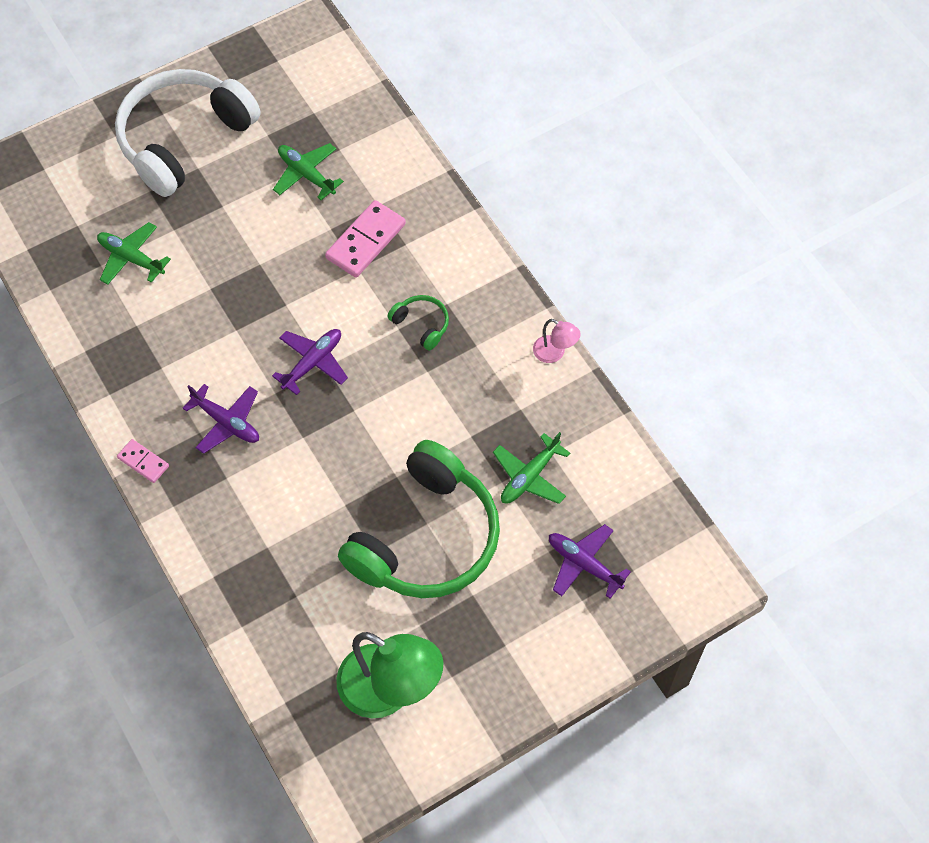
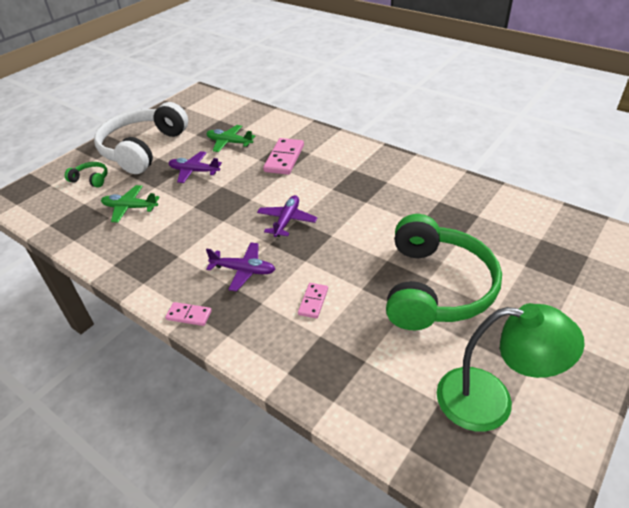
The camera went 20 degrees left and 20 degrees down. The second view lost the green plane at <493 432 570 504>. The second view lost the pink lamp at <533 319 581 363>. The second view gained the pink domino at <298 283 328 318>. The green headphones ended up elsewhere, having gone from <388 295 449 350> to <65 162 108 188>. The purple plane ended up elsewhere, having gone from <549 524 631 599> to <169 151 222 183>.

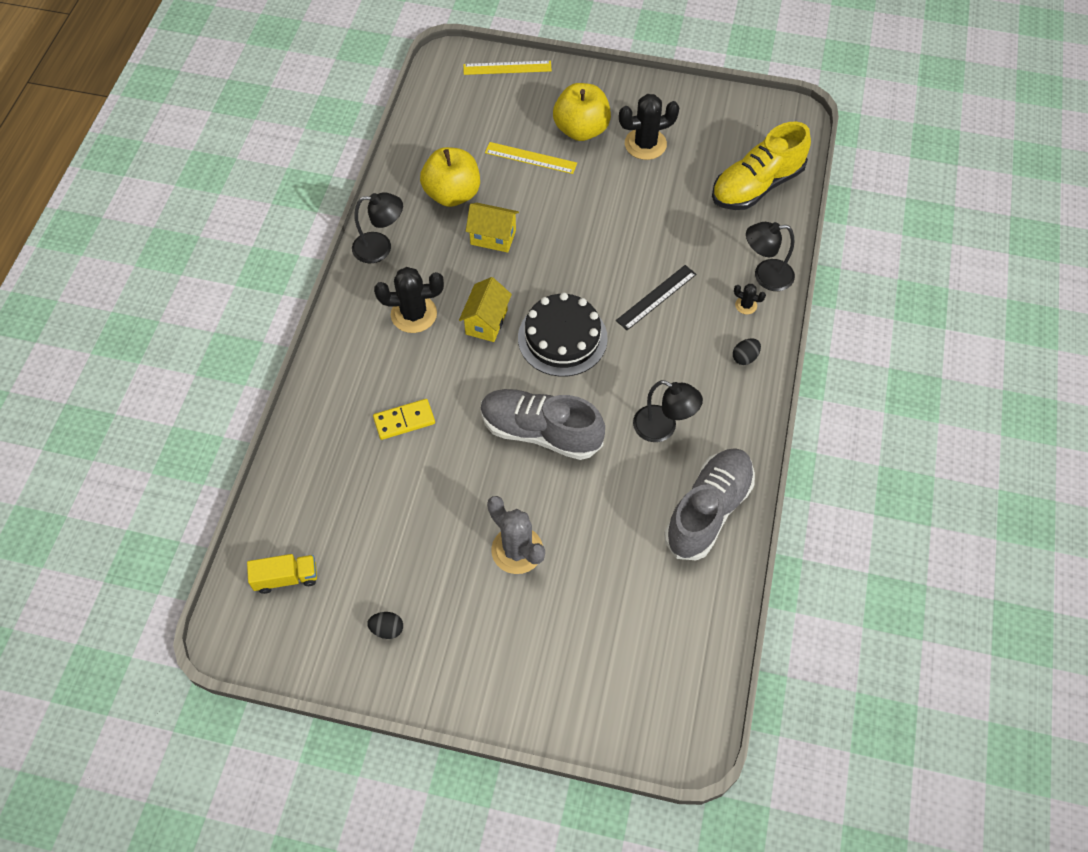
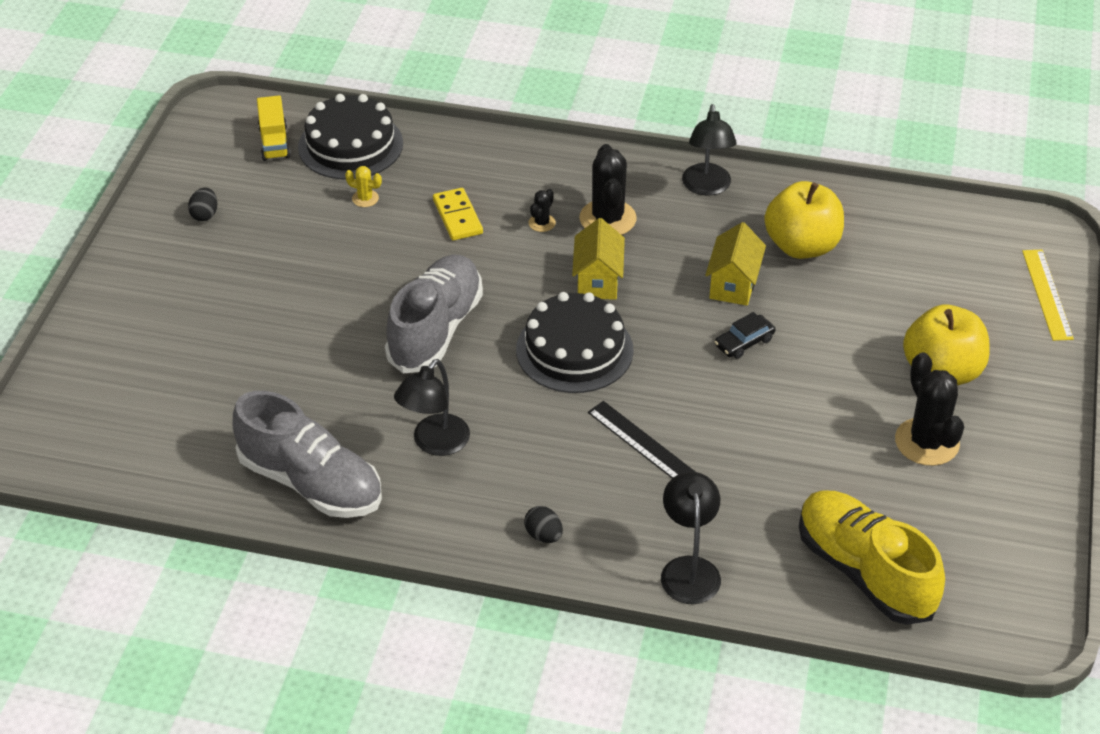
The camera went 90 degrees right and 15 degrees down. The second view lost the yellow ruler at <485 142 577 174>. The second view lost the grey cactus at <487 496 545 574>. The second view gained the black cake at <298 94 403 179>. The second view gained the yellow cactus at <345 166 382 207>. The second view gained the black car at <715 312 775 359>. The black cactus ended up elsewhere, having gone from <734 284 766 314> to <528 189 556 232>. The yellow house at <459 277 512 342> ended up facing another way, 75 degrees clockwise from before.

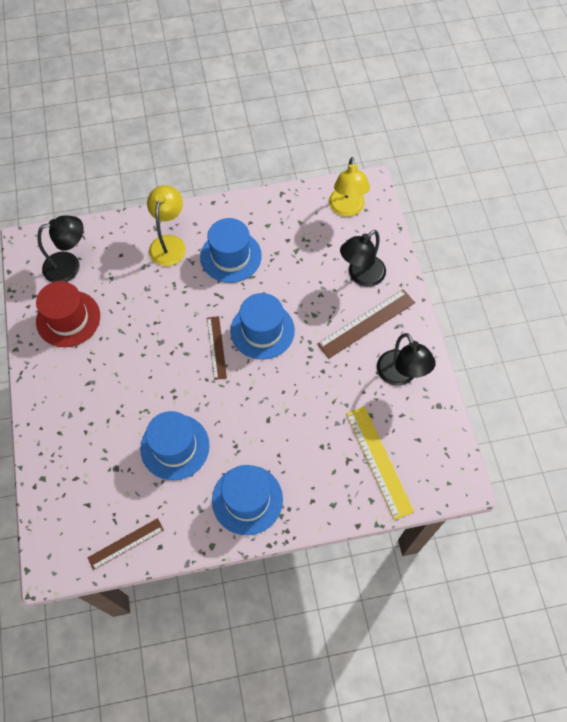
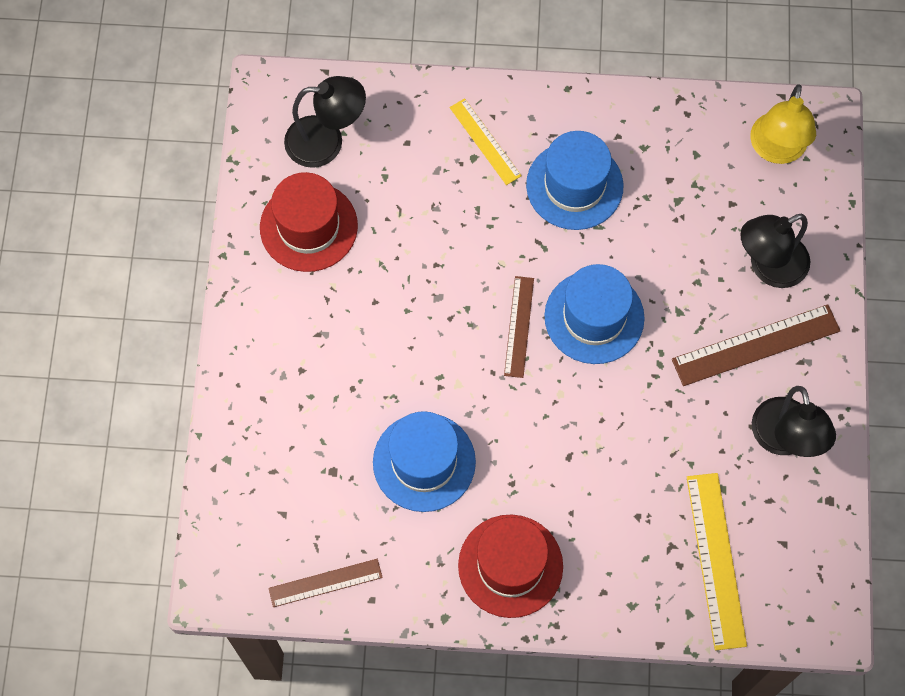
The camera went 15 degrees right and 5 degrees up. Where the yellow lamp stood at <147 185 186 266>, the yellow ruler came to stand at <450 98 522 185>. What was the blue hat at <212 465 283 535> turned into the red hat at <458 515 563 618>.

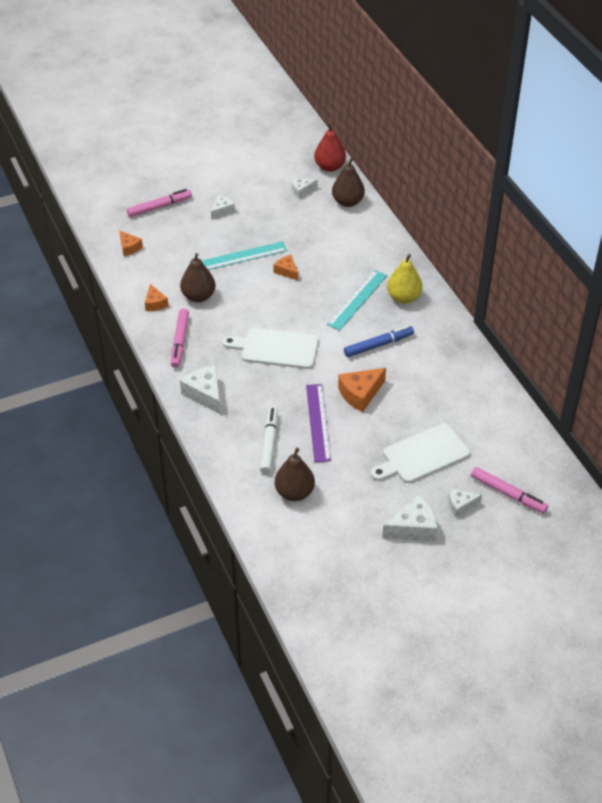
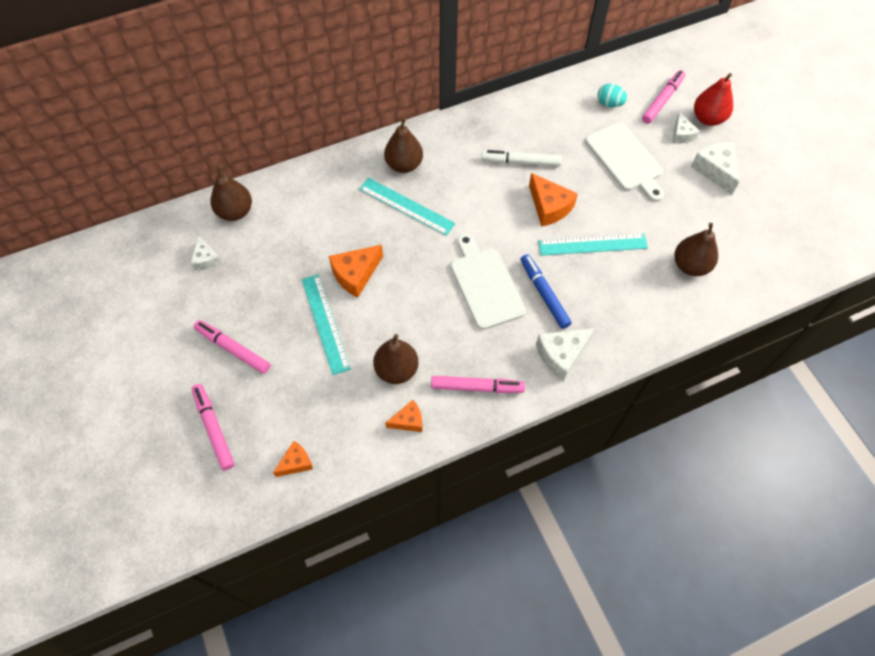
The camera went 90 degrees left and 15 degrees up. The second view gained the turquoise egg at <597 84 628 107>. The white marker ended up elsewhere, having gone from <260 407 278 474> to <482 150 562 166>. The red pear ended up elsewhere, having gone from <314 123 346 172> to <694 73 733 126>. The blue marker ended up elsewhere, having gone from <344 326 414 357> to <521 254 572 329>. Where the white cheese stood at <211 195 235 220>, the pink marker came to stand at <194 320 270 374>. What was the purple ruler at <306 384 331 462> turned into the turquoise ruler at <538 233 648 256>. What was the yellow pear at <387 254 423 304> turned into the brown pear at <384 118 423 173>. The white cutting board at <222 328 319 369> ended up facing another way, 150 degrees clockwise from before. The size of the orange cheese at <273 255 298 281> changed by a factor of 1.63.

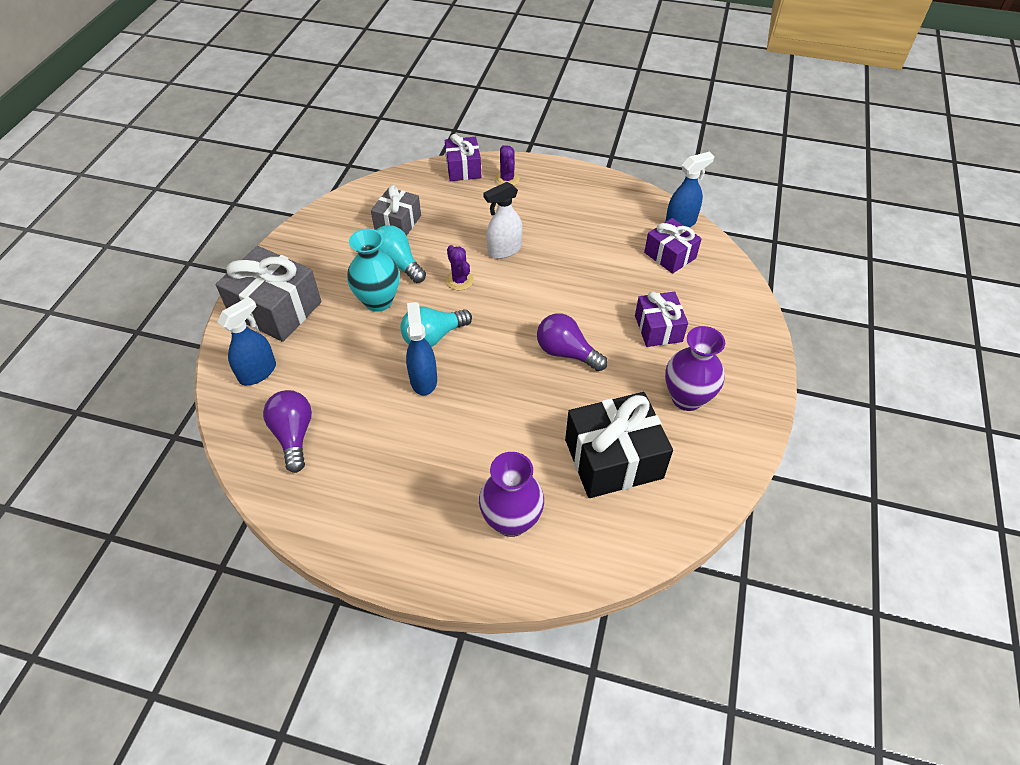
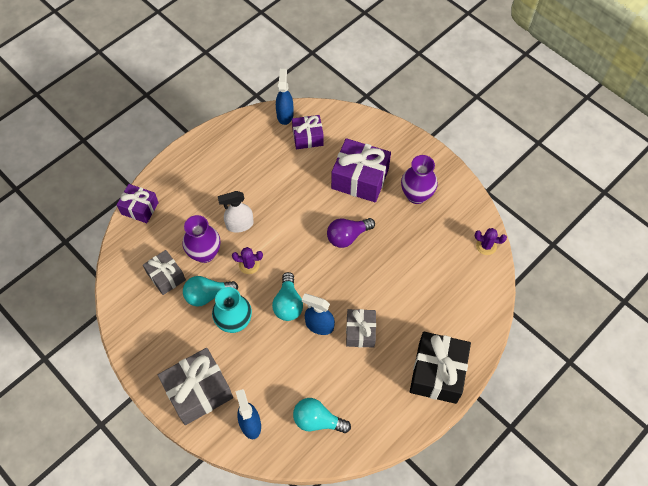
The camera went 60 degrees left and 10 degrees up. The second view gained the grey gift at <346 309 376 348>. The purple vase ended up elsewhere, having gone from <479 452 544 537> to <182 215 220 263>. The purple cactus ended up elsewhere, having gone from <495 145 520 186> to <475 228 507 255>. The black gift ended up elsewhere, having gone from <565 392 673 498> to <410 332 471 404>. What was the purple light bulb at <263 390 312 473> turned into the turquoise light bulb at <293 398 351 433>. The white spray bottle at <483 182 523 259> ended up facing another way, 75 degrees clockwise from before. The size of the purple gift at <635 291 688 347> changed by a factor of 1.65.

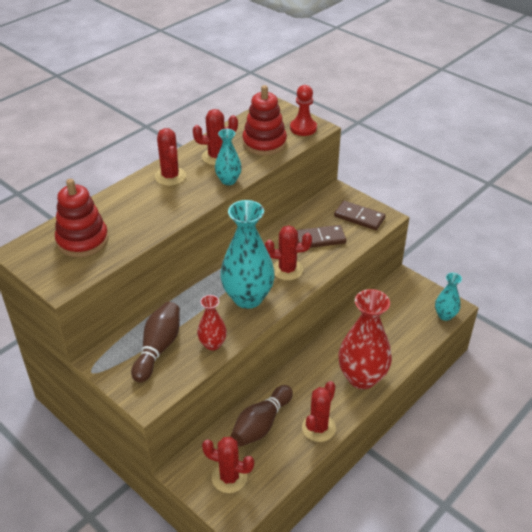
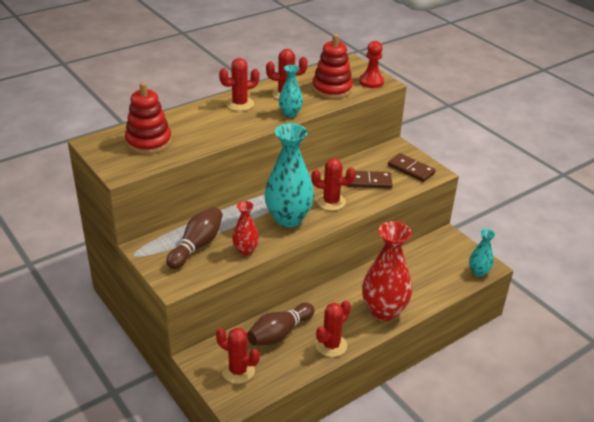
The camera went 10 degrees right and 5 degrees down. The red cactus at <155 128 186 186> ended up facing another way, 75 degrees clockwise from before.

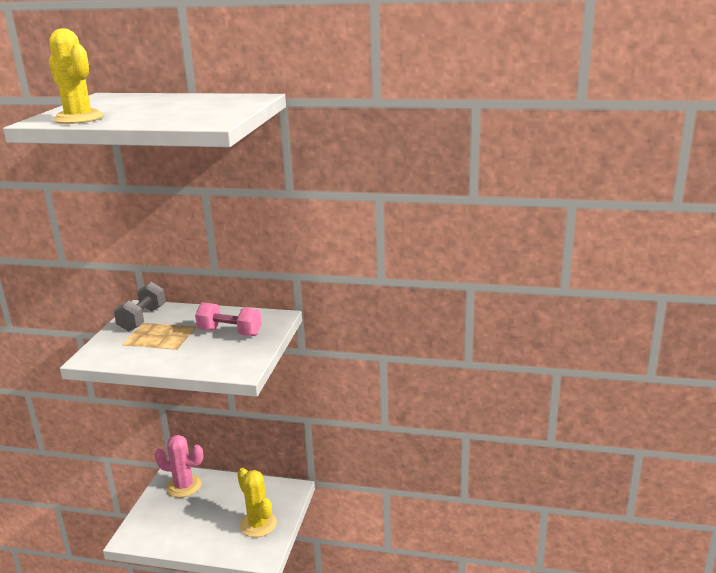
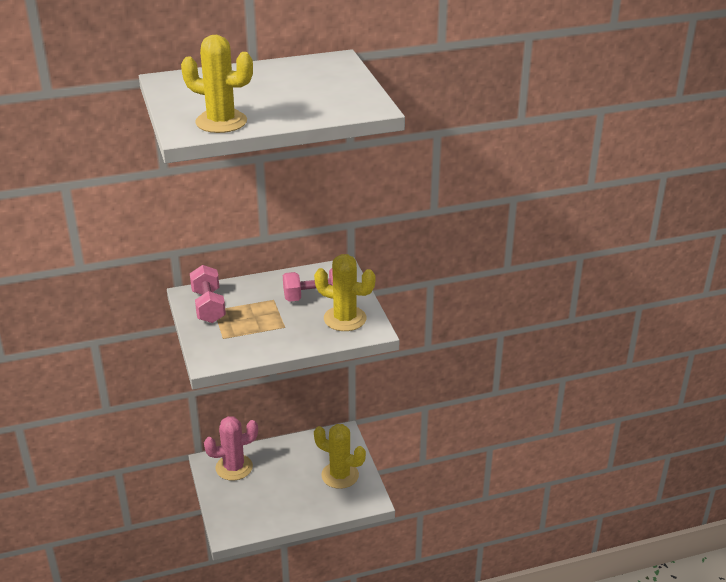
The camera went 30 degrees left and 10 degrees up. The second view gained the yellow cactus at <314 254 376 331>. What was the grey dumbbell at <114 282 166 331> turned into the pink dumbbell at <190 265 226 323>.

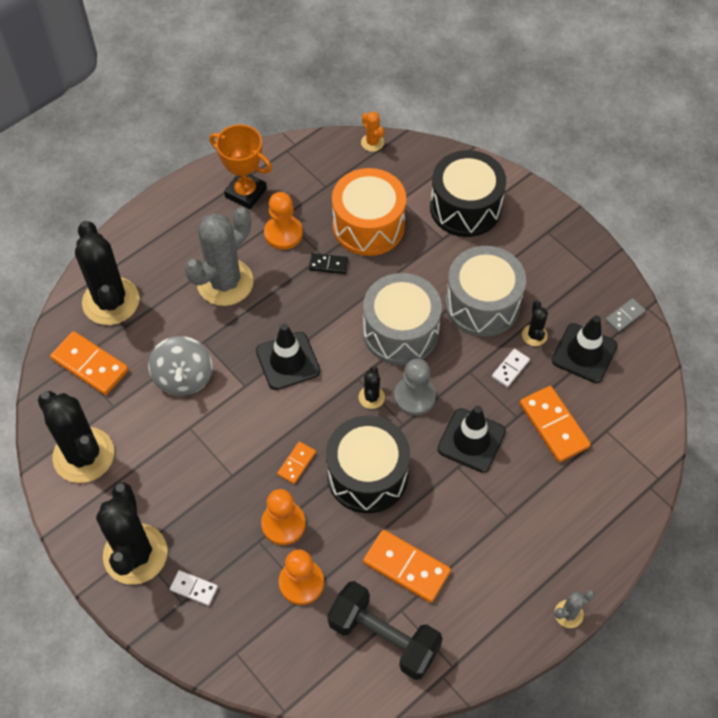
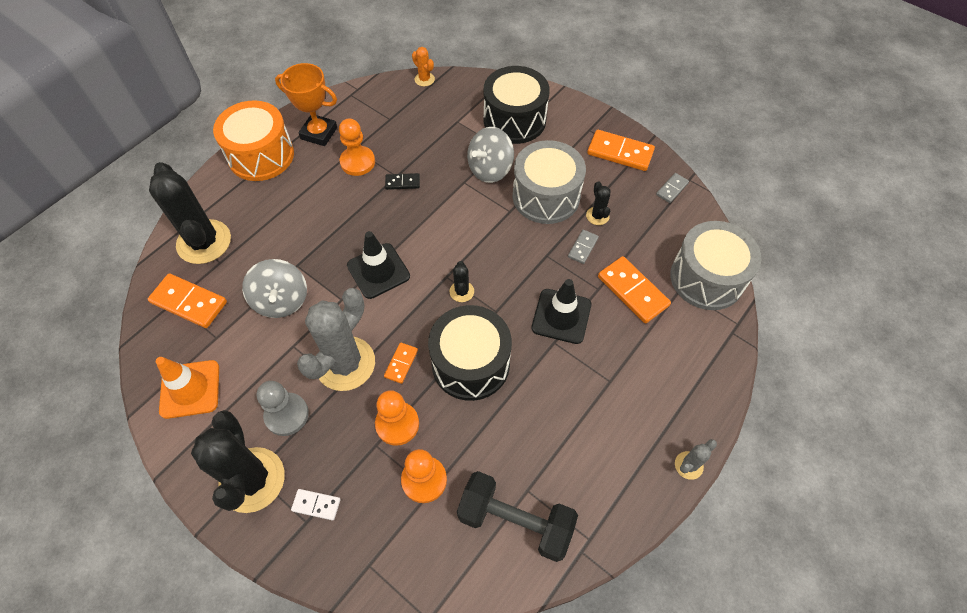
The camera went 10 degrees left and 0 degrees up. The second view lost the black traffic cone at <552 315 618 383>. The second view gained the grey spinning top at <467 127 514 183>. The grey cactus ended up elsewhere, having gone from <185 207 254 306> to <297 288 375 391>. The orange drum ended up elsewhere, having gone from <332 168 406 256> to <213 100 294 181>. The grey drum ended up elsewhere, having gone from <363 273 442 365> to <670 221 762 310>. The orange domino ended up elsewhere, having gone from <363 530 451 603> to <587 130 655 171>. The grey pawn ended up elsewhere, having gone from <394 359 436 416> to <257 381 309 436>. Where the black cactus stood at <38 391 114 483>, the orange traffic cone came to stand at <156 357 219 419>. What was the white domino at <492 349 530 387> turned into the grey domino at <568 230 599 264>.

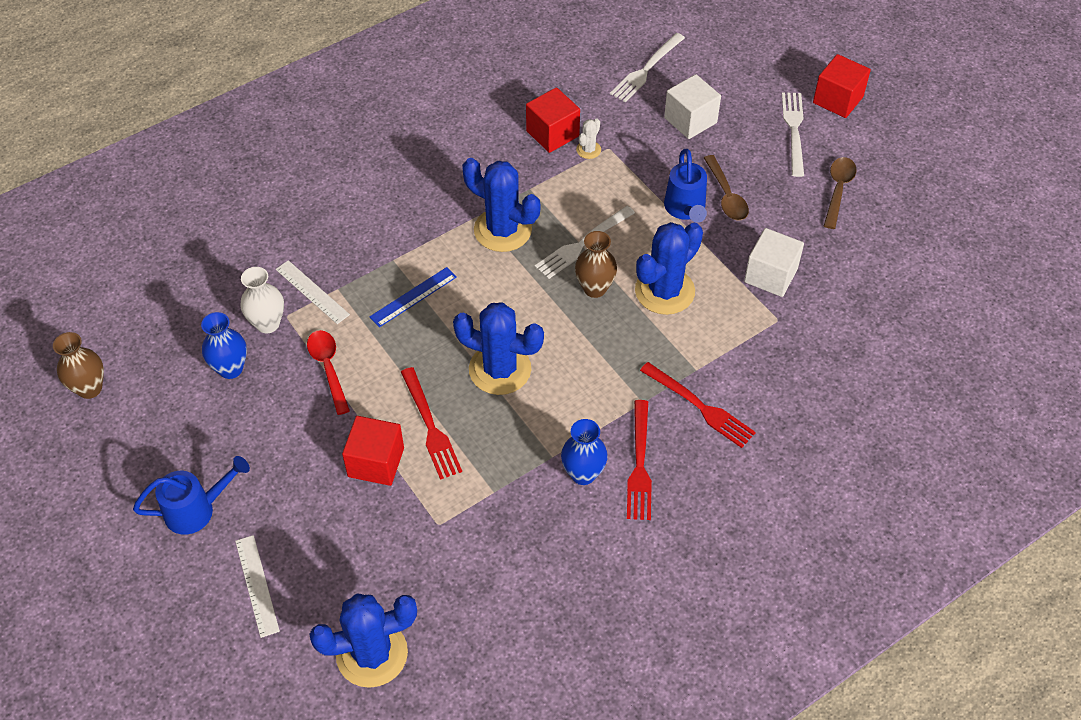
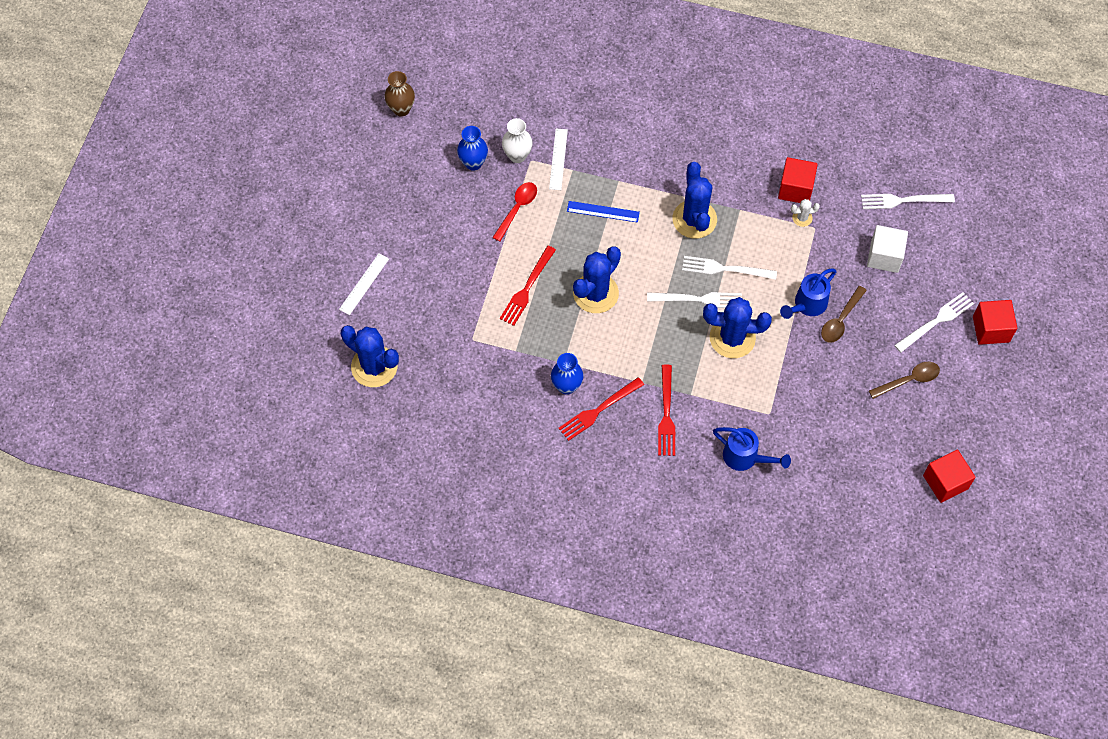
The camera went 50 degrees right and 10 degrees up. The second view lost the white cube at <744 228 804 297>. The blue watering can ended up elsewhere, having gone from <133 456 250 535> to <713 427 791 471>. The red cube ended up elsewhere, having gone from <342 416 404 486> to <923 450 976 503>. Where the brown vase stood at <575 231 617 298>, the white fork came to stand at <647 292 742 308>. The blue cactus at <453 302 544 395> ended up facing another way, 60 degrees clockwise from before.

